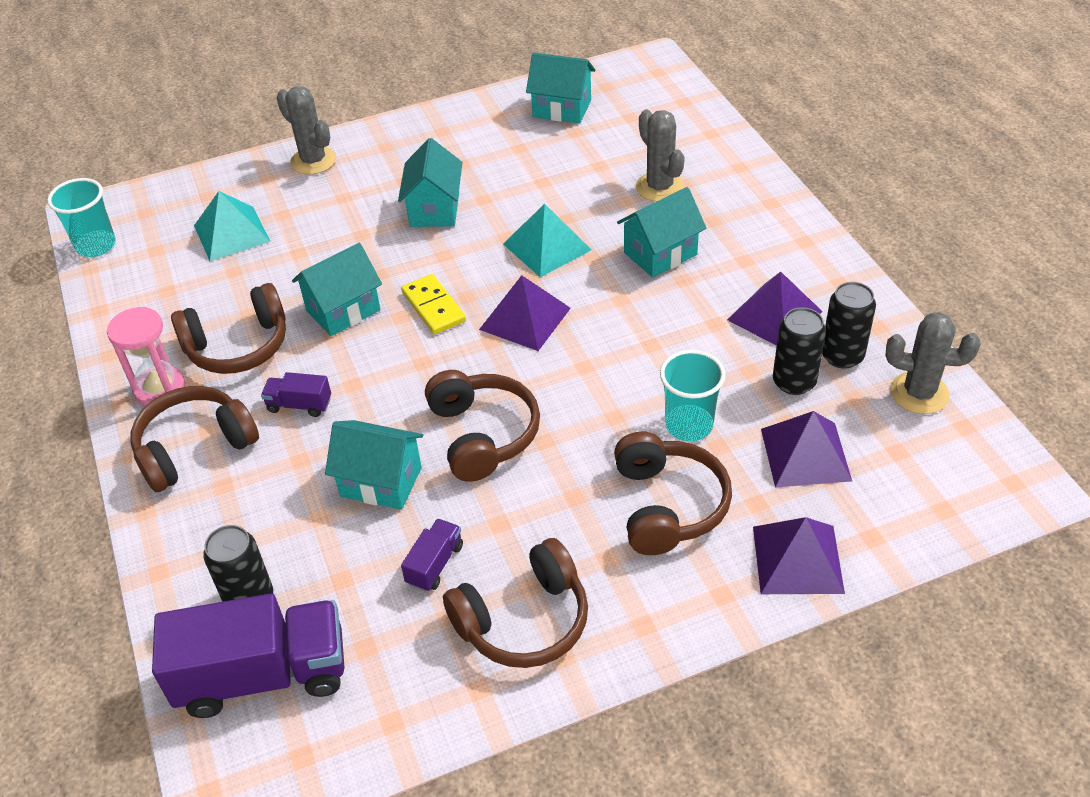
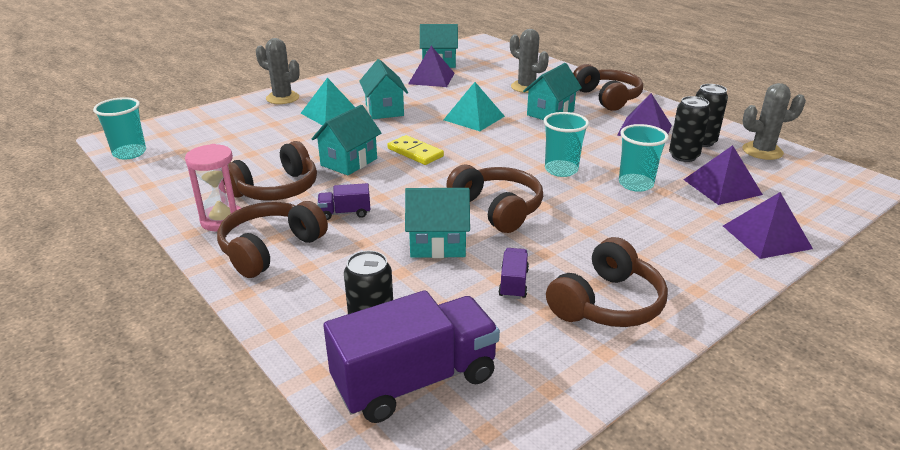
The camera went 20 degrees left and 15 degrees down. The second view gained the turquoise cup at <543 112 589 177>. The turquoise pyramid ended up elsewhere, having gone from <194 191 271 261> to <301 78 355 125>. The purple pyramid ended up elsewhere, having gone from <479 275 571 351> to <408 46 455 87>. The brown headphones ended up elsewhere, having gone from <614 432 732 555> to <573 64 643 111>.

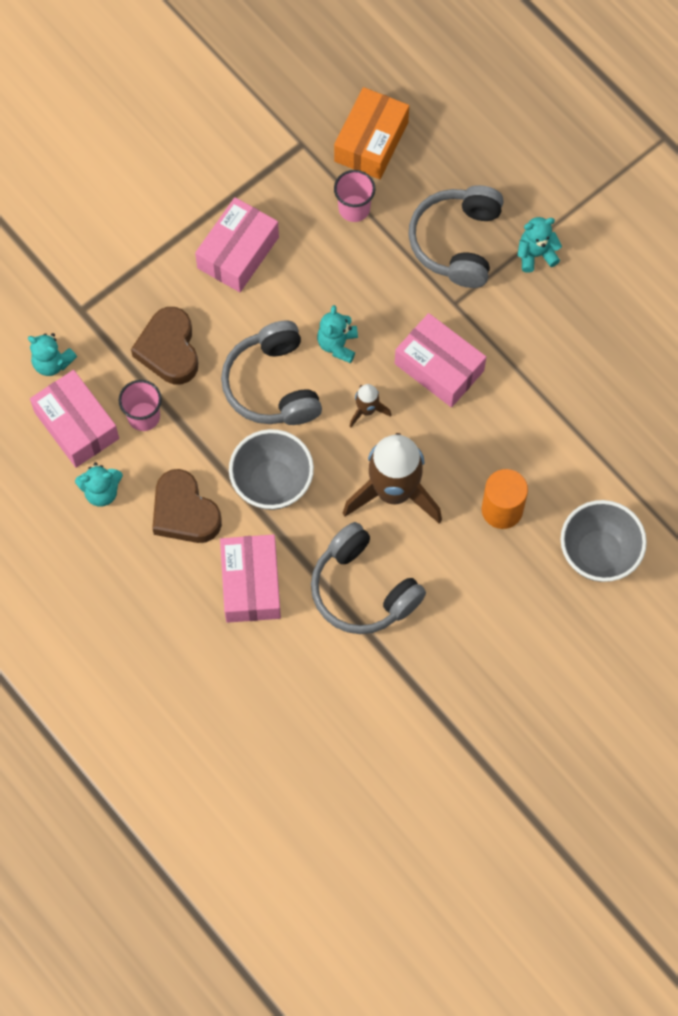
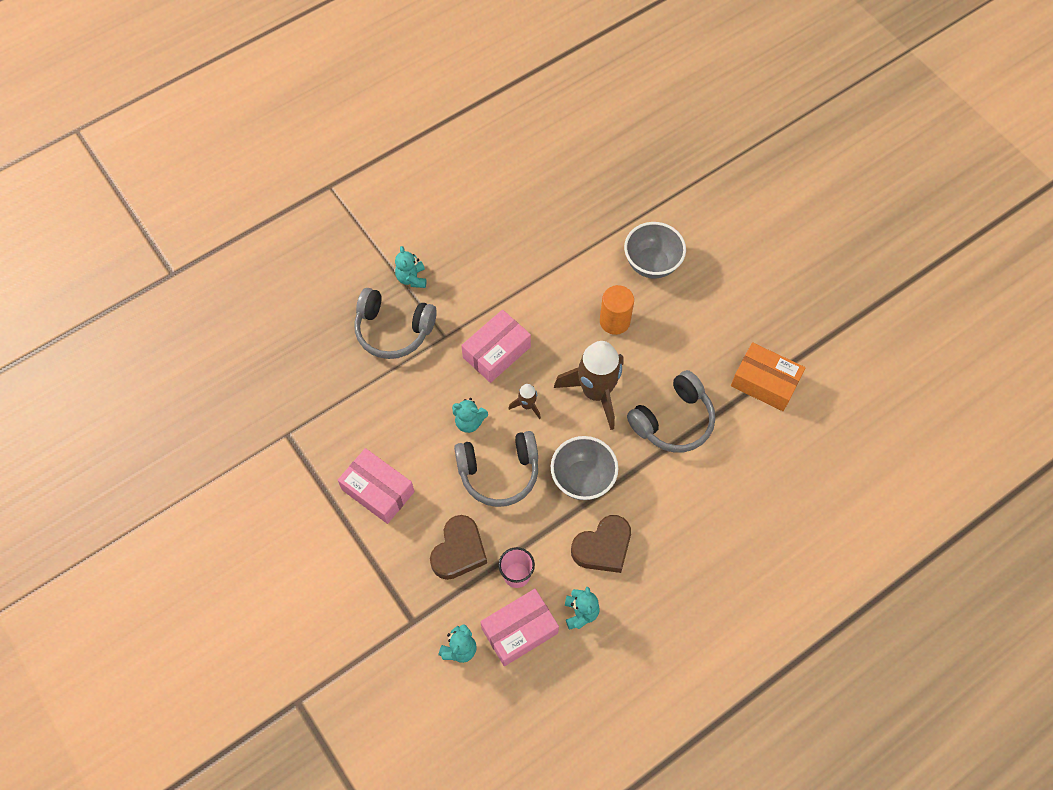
The camera went 85 degrees left and 5 degrees down. The second view lost the pink box at <220 534 281 623>. The second view lost the pink cup at <334 170 375 222>. The orange box ended up elsewhere, having gone from <334 87 409 179> to <731 342 806 411>. The brown heart at <131 307 198 385> ended up facing another way, 60 degrees counterclockwise from before.

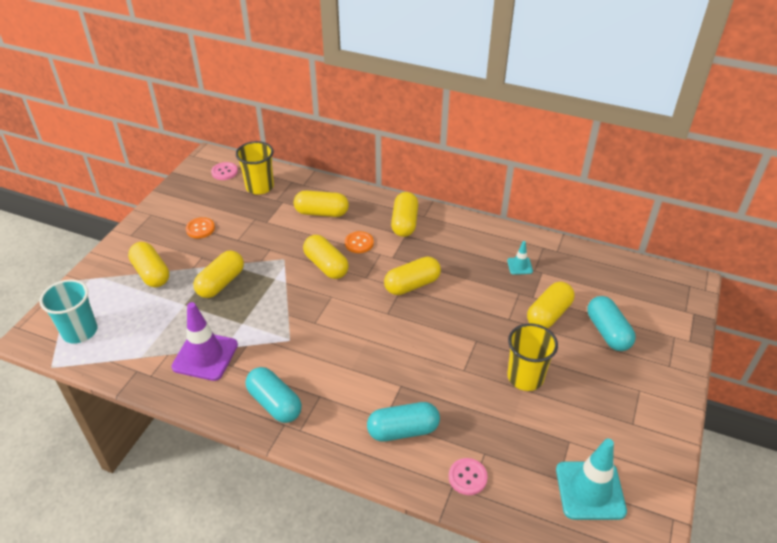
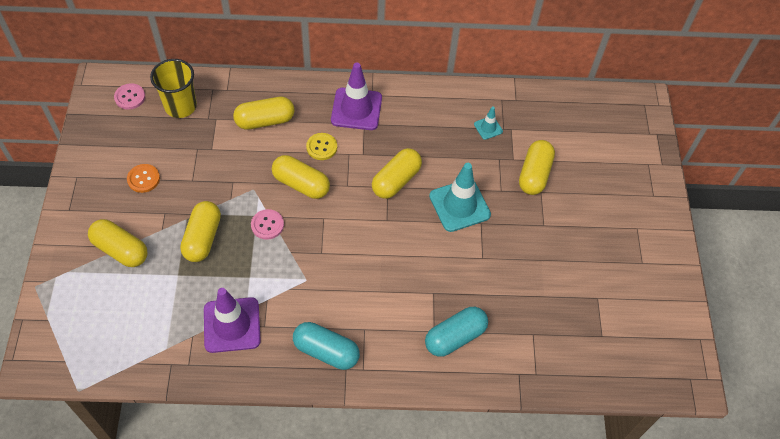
The camera went 25 degrees left and 15 degrees up. The second view lost the turquoise cup at <39 279 97 344>. The second view lost the yellow cup at <507 323 558 391>. The second view lost the turquoise capsule at <587 296 636 351>. The pink button ended up elsewhere, having gone from <449 458 488 495> to <251 209 284 240>. The turquoise traffic cone ended up elsewhere, having gone from <556 439 627 520> to <429 163 491 232>. Where the yellow capsule stood at <391 192 418 237>, the purple traffic cone came to stand at <331 63 382 130>. What was the orange button at <345 231 374 253> turned into the yellow button at <306 133 337 160>.

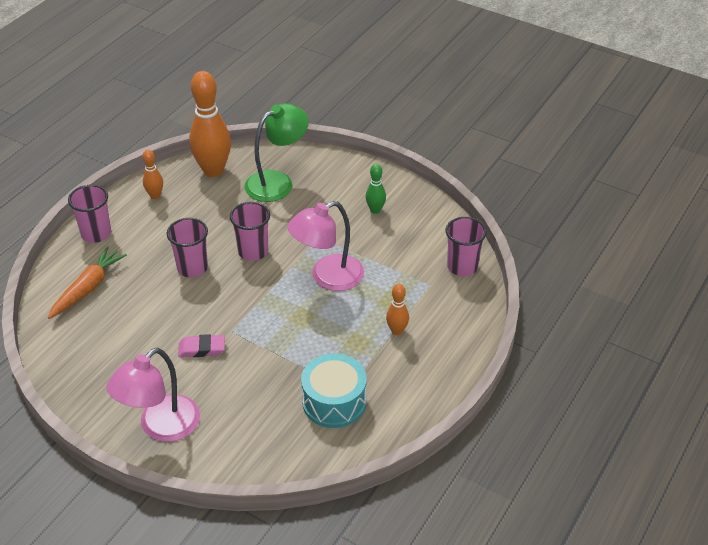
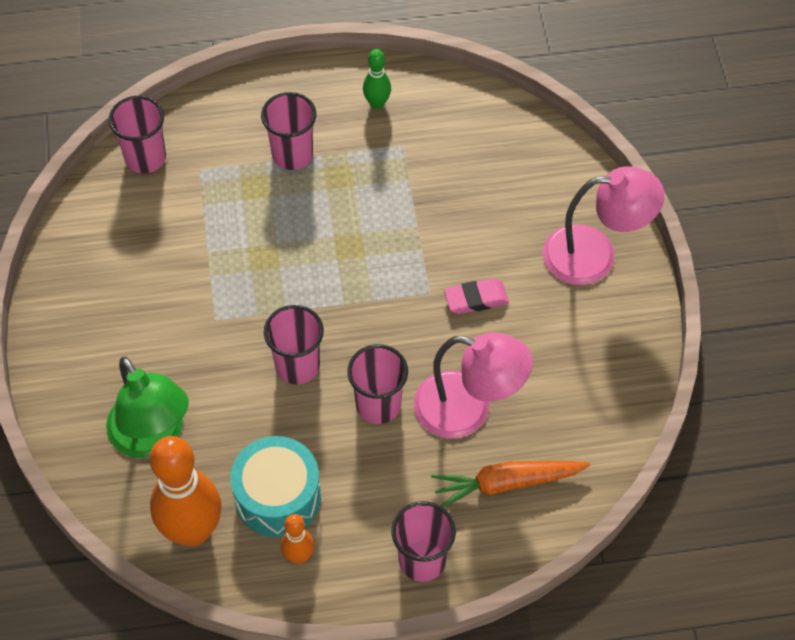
The camera went 130 degrees left and 15 degrees up. The pink lamp ended up elsewhere, having gone from <288 201 364 291> to <413 332 533 439>. The turquoise drum ended up elsewhere, having gone from <301 353 367 428> to <230 436 321 537>. The green bowling pin ended up elsewhere, having gone from <366 164 386 214> to <363 49 391 109>. Where the orange bowling pin stood at <386 284 409 335>, the pink cup came to stand at <261 92 316 170>. The pink eraser at <178 334 225 357> ended up facing another way, 60 degrees counterclockwise from before. The green lamp at <245 103 309 202> ended up facing another way, 135 degrees counterclockwise from before.

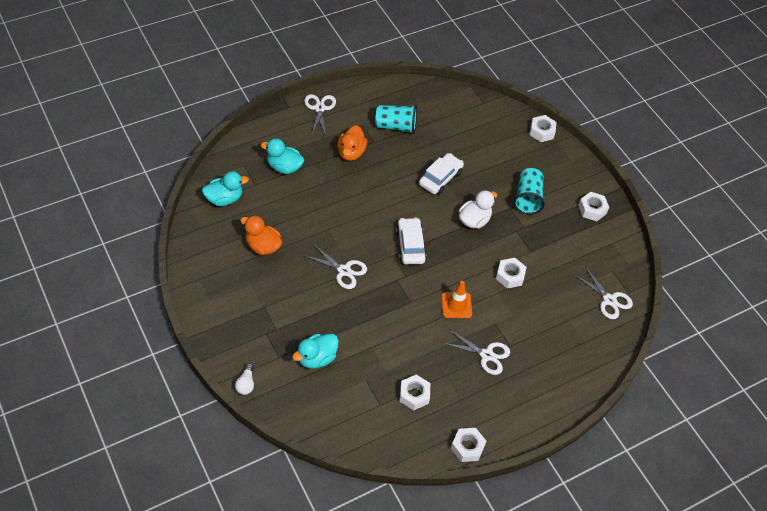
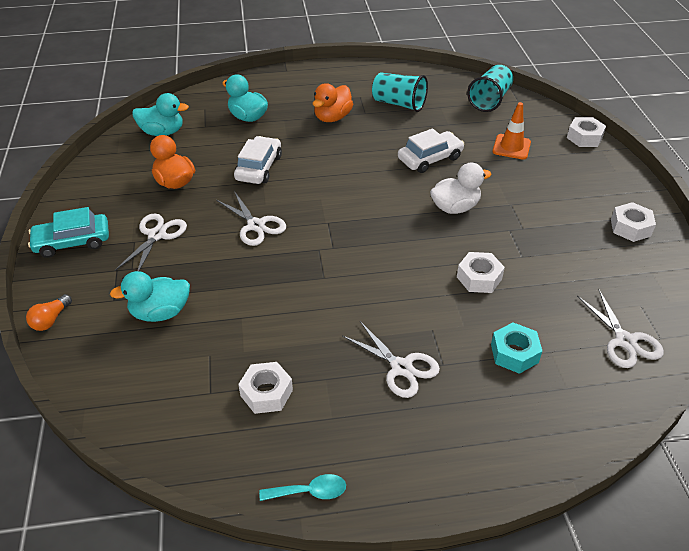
The camera went 25 degrees right and 10 degrees down. The second view gained the turquoise car at <28 207 109 258>. The second view gained the turquoise nut at <491 322 542 374>. The white scissors ended up elsewhere, having gone from <304 94 336 136> to <115 214 187 271>. The white car ended up elsewhere, having gone from <396 218 427 265> to <234 136 282 184>. The orange traffic cone ended up elsewhere, having gone from <442 281 472 318> to <493 102 531 160>. The turquoise cup ended up elsewhere, having gone from <514 168 545 214> to <467 65 513 112>. Where the white nut stood at <451 428 486 462>, the turquoise spoon came to stand at <259 474 346 501>. What was the white light bulb at <235 363 254 395> turned into the orange light bulb at <26 294 72 331>.

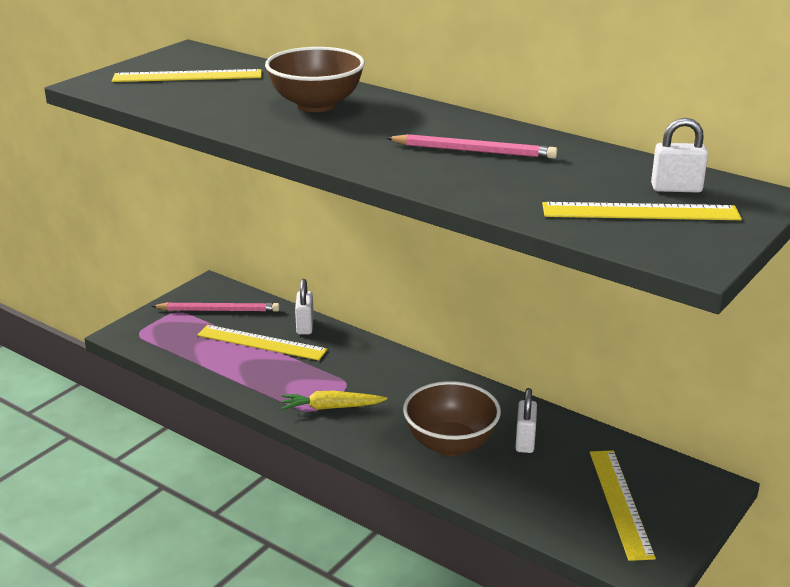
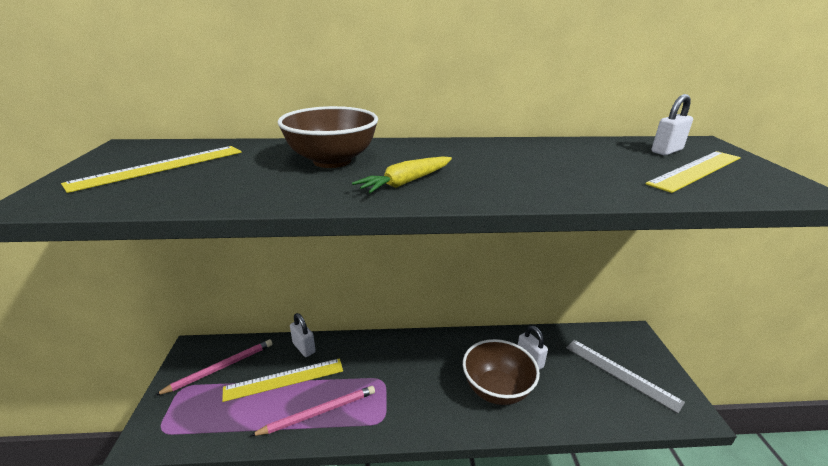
The camera went 40 degrees left and 0 degrees up. The yellow carrot ended up elsewhere, having gone from <281 391 387 410> to <352 156 452 193>. The pink pencil ended up elsewhere, having gone from <387 134 557 159> to <250 386 375 436>. What was the yellow ruler at <590 450 656 561> turned into the grey ruler at <566 340 685 413>.

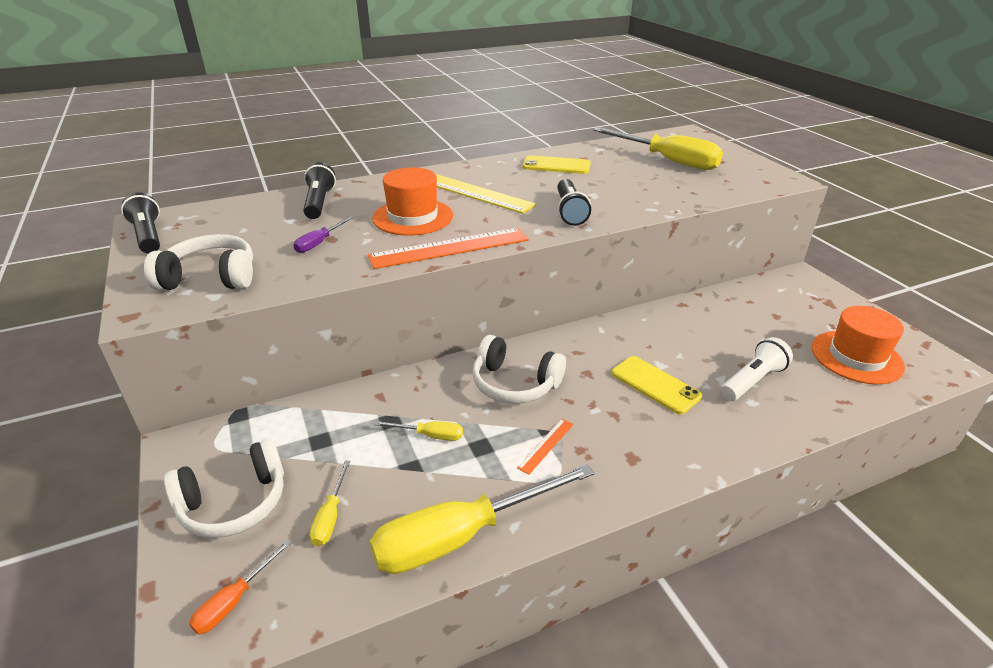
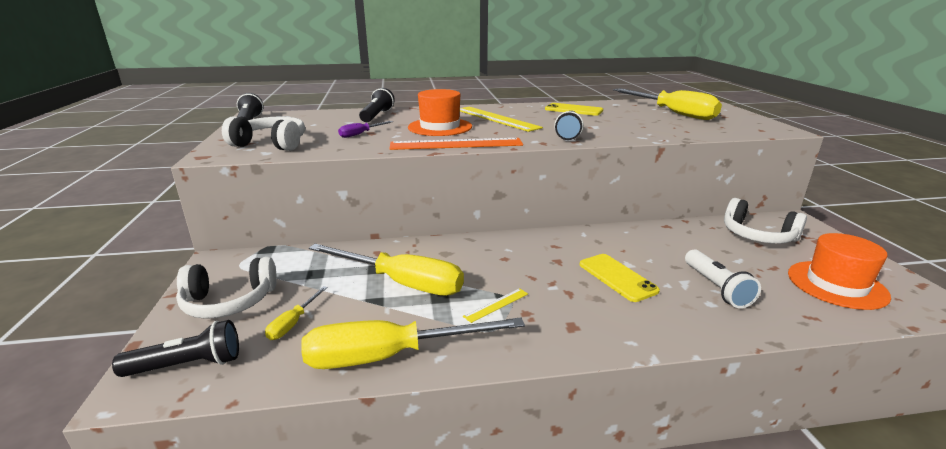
The camera went 15 degrees right and 10 degrees down. The white headphones ended up elsewhere, having gone from <473 335 566 404> to <724 198 807 244>. Where the orange screwdriver stood at <189 540 291 634>, the black flashlight came to stand at <112 320 239 377>. What was the orange ruler at <517 419 573 475> turned into the yellow ruler at <463 288 528 323>. The white flashlight at <720 337 793 401> ended up facing another way, 105 degrees clockwise from before. The size of the yellow screwdriver at <374 421 463 441> changed by a factor of 2.25.

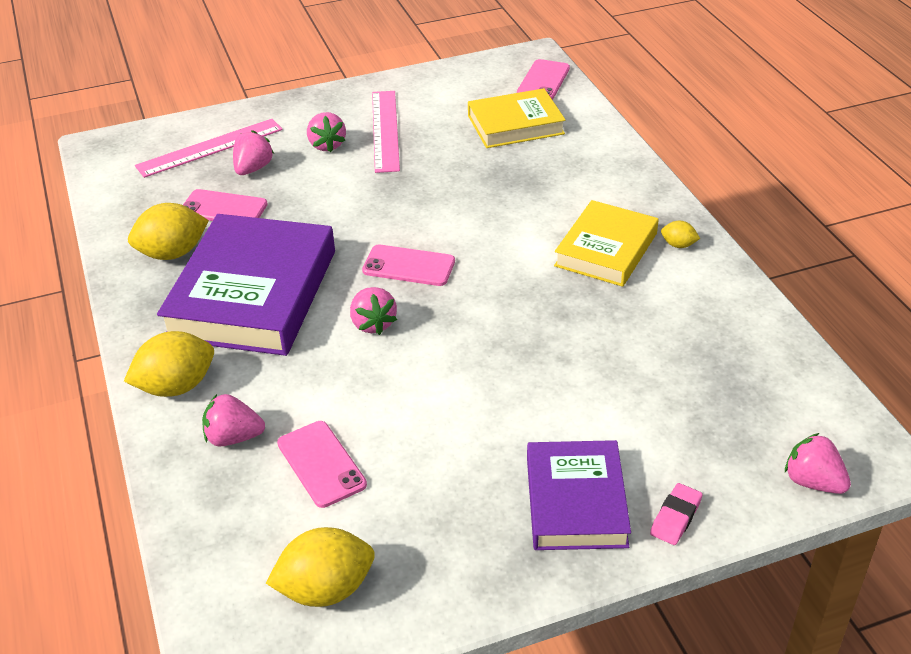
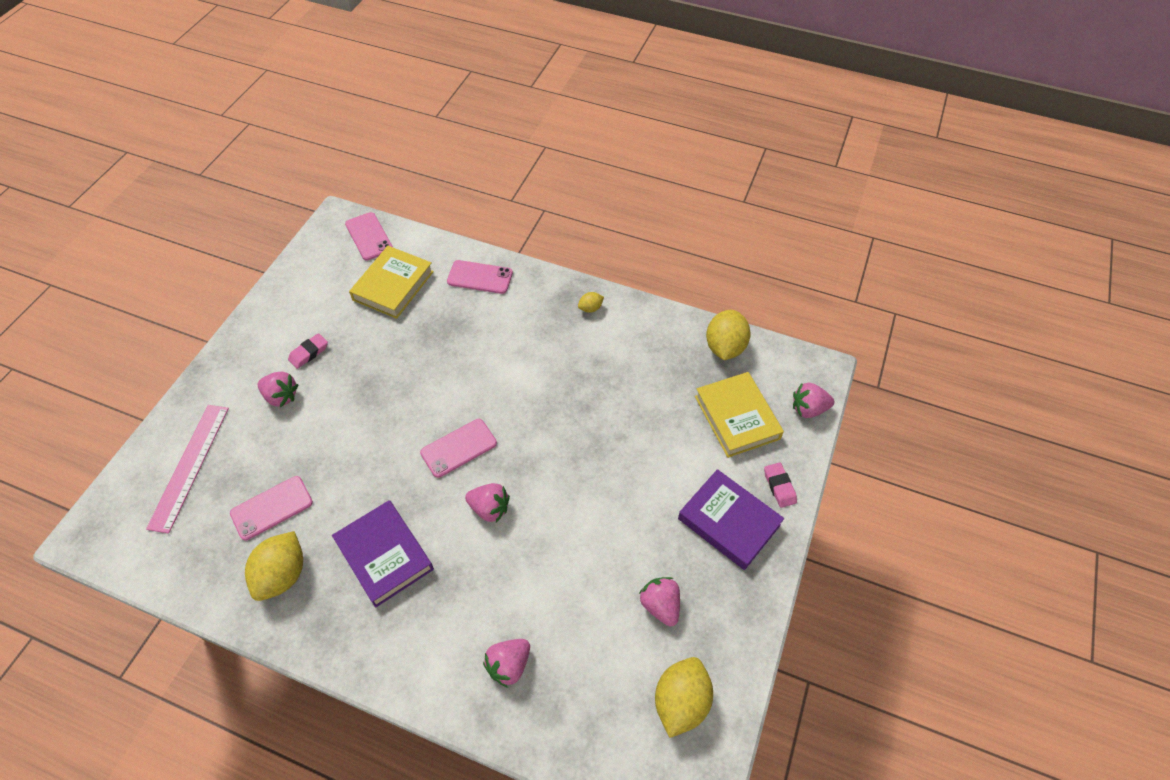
The camera went 50 degrees left and 15 degrees up. The yellow lemon ended up elsewhere, having gone from <124 331 214 397> to <706 310 751 360>. The pink strawberry ended up elsewhere, having gone from <233 130 274 175> to <639 577 680 627>. The pink phone ended up elsewhere, having gone from <277 421 367 508> to <447 260 513 294>. The yellow book ended up elsewhere, having gone from <554 200 659 287> to <695 372 784 458>. Where the pink ruler stood at <372 91 400 173>, the pink eraser came to stand at <288 333 328 369>. The size of the purple book at <157 214 335 356> changed by a factor of 0.60.

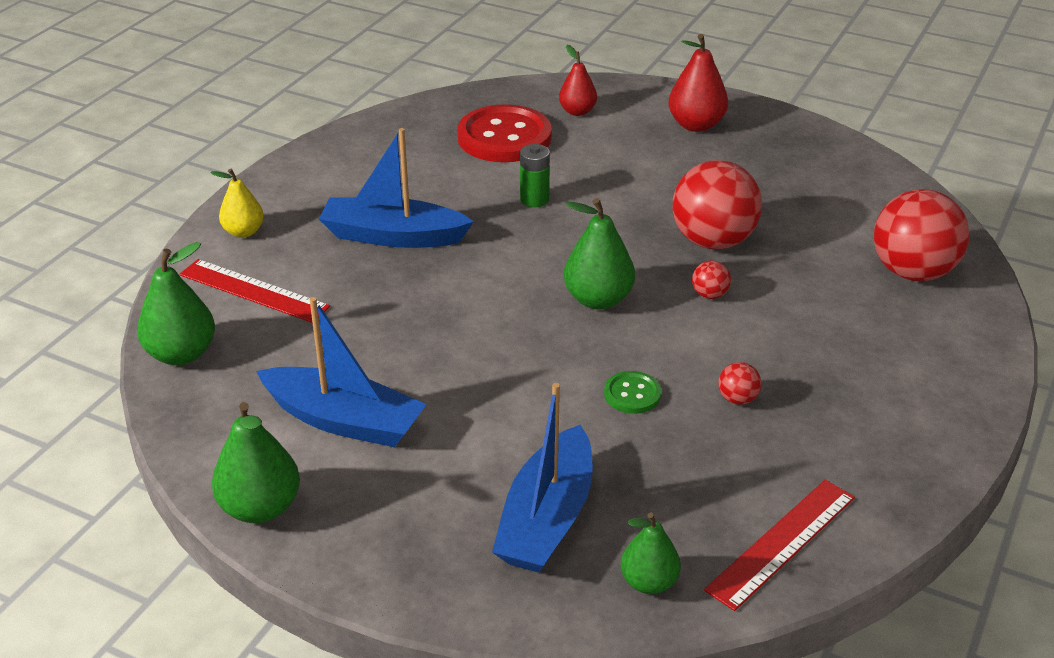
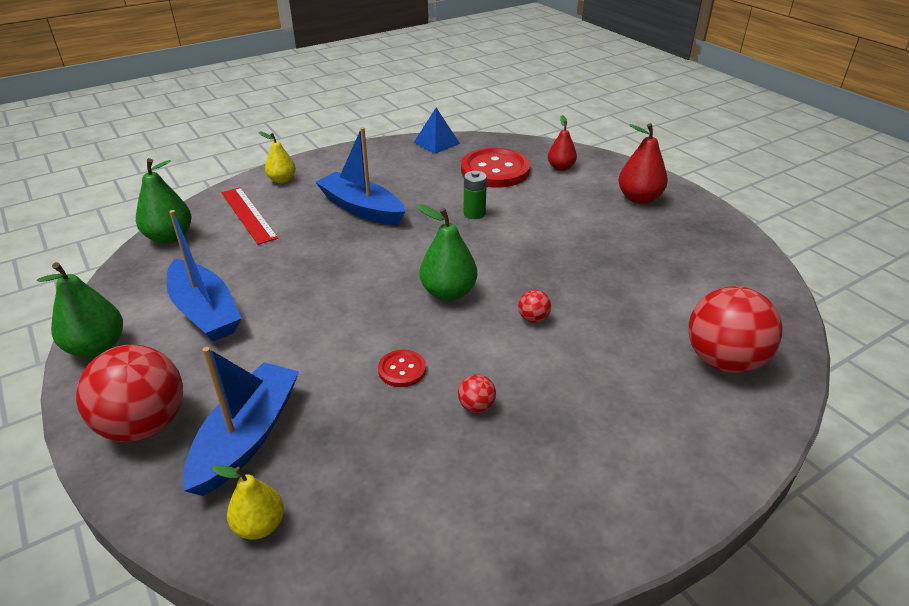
The camera went 30 degrees right and 0 degrees up. The second view lost the red ruler at <704 479 855 611>. The second view gained the blue pyramid at <414 108 460 154>. The red ball ended up elsewhere, having gone from <672 160 762 250> to <76 344 183 442>. What was the green button at <604 371 661 414> turned into the red button at <378 350 426 387>. What was the green pear at <621 513 681 594> turned into the yellow pear at <212 465 284 539>. The blue boat at <492 383 593 573> ended up facing another way, 150 degrees clockwise from before.

